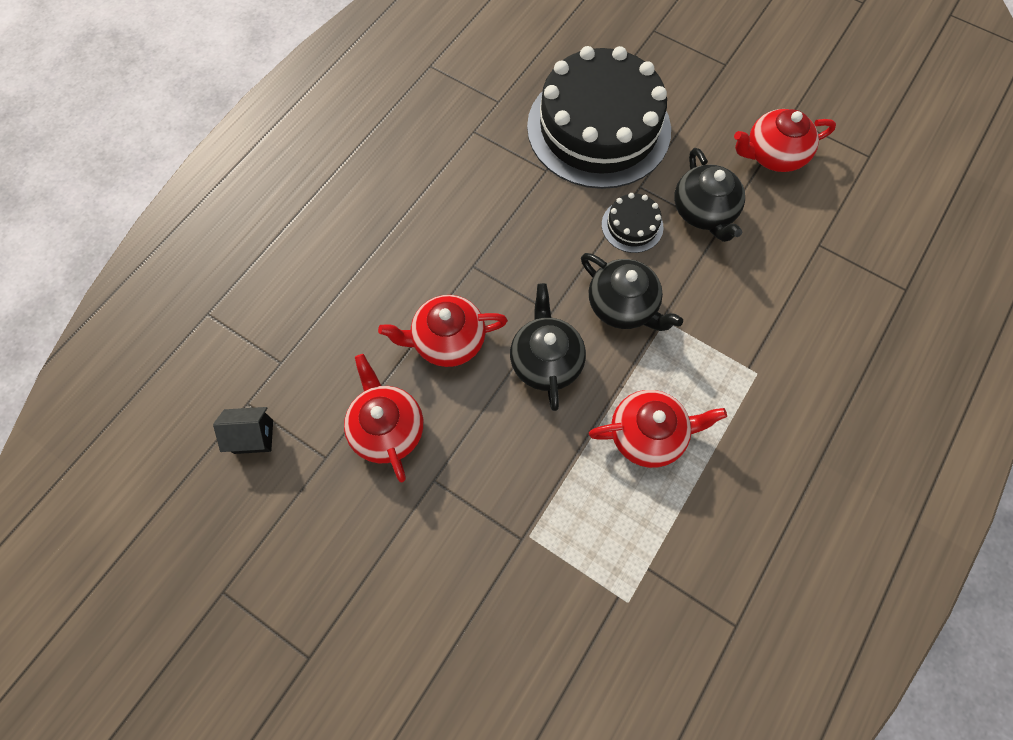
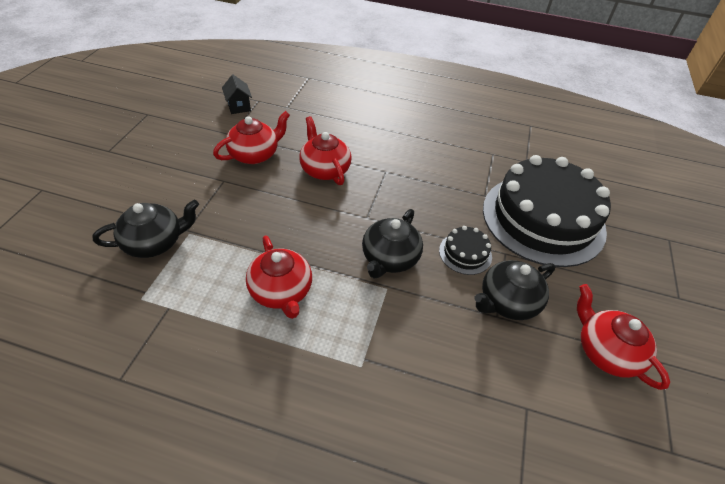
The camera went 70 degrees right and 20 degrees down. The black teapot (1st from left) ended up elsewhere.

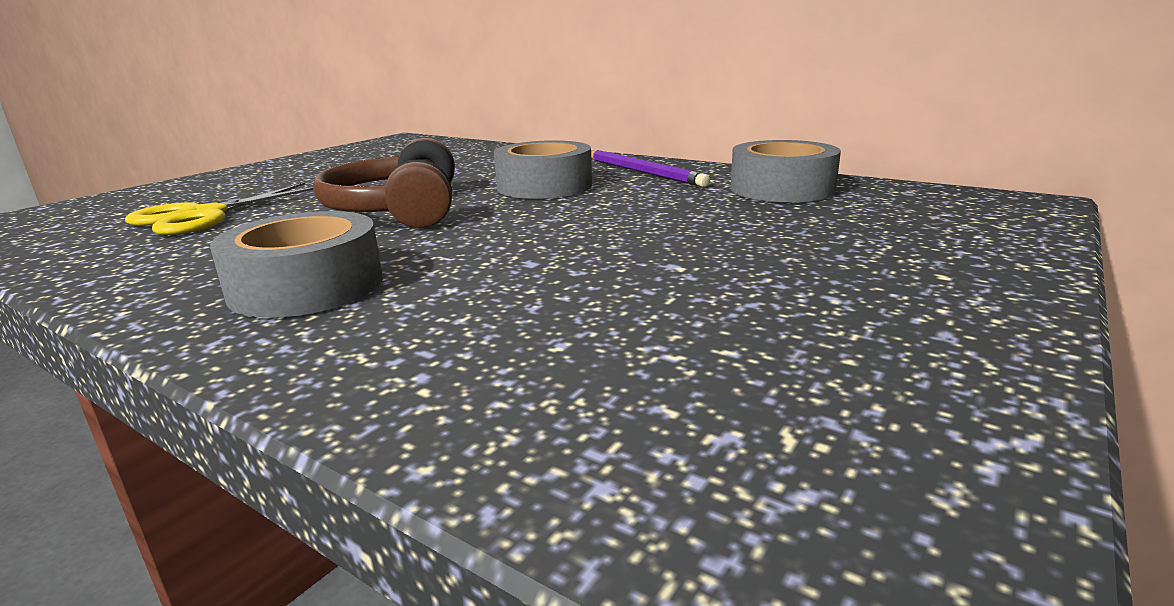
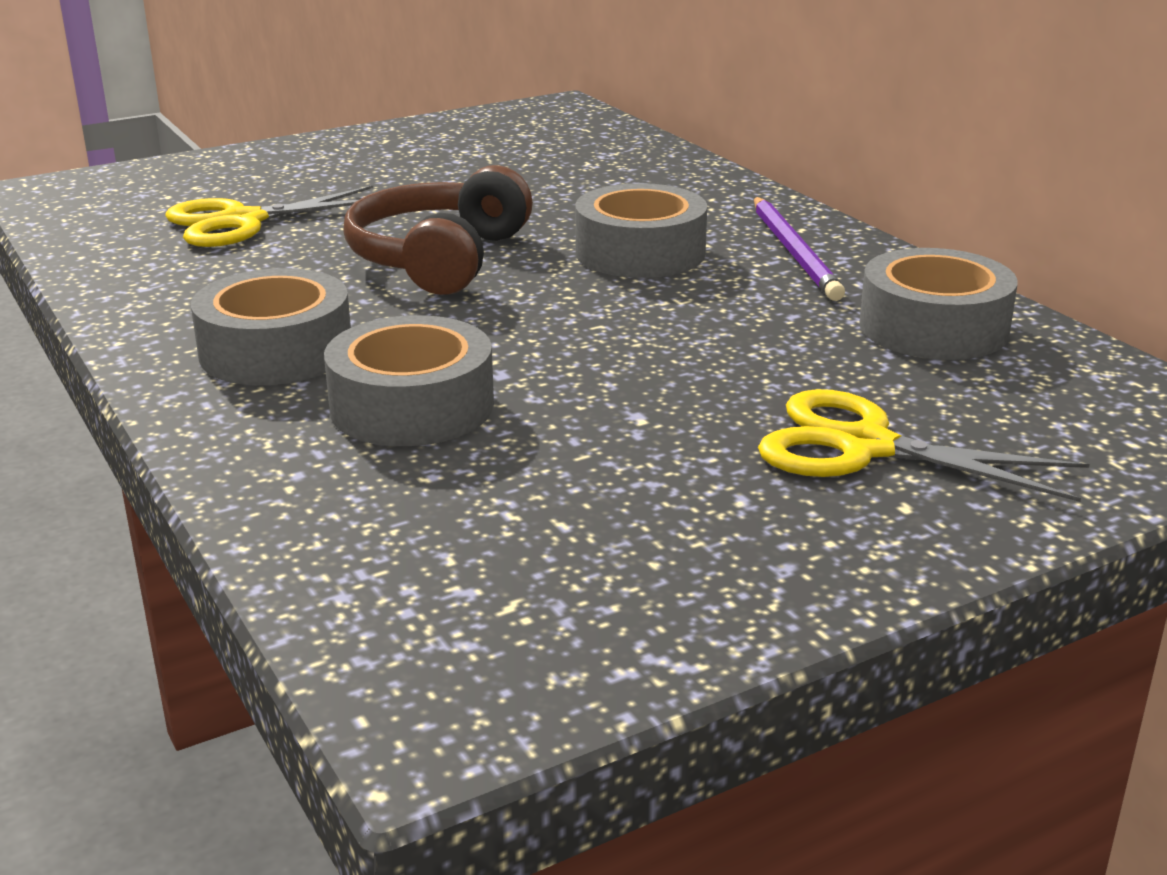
The camera went 25 degrees right and 5 degrees up. The second view gained the grey tape (2nd from left). The second view gained the yellow scissors (2nd from left).

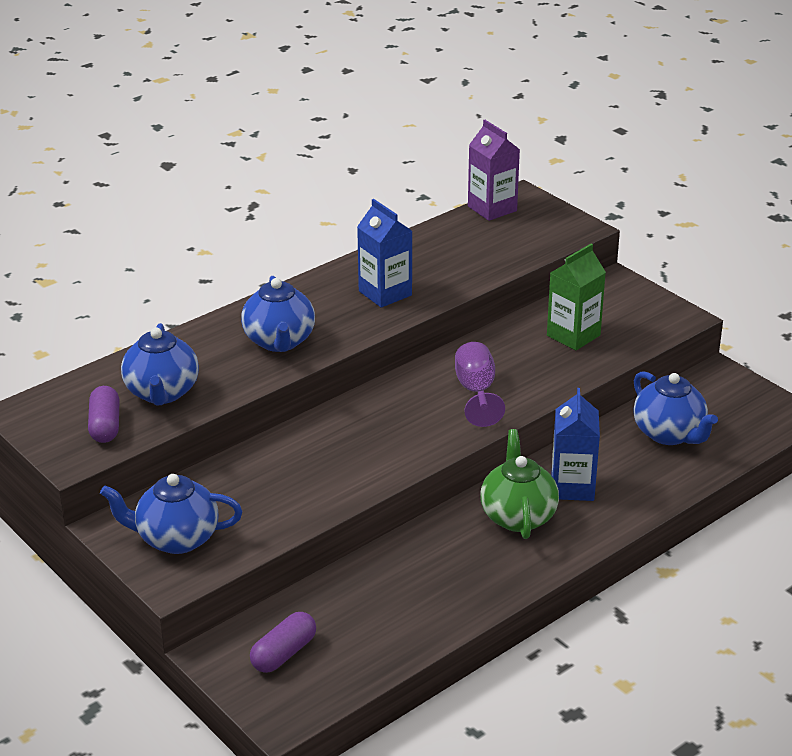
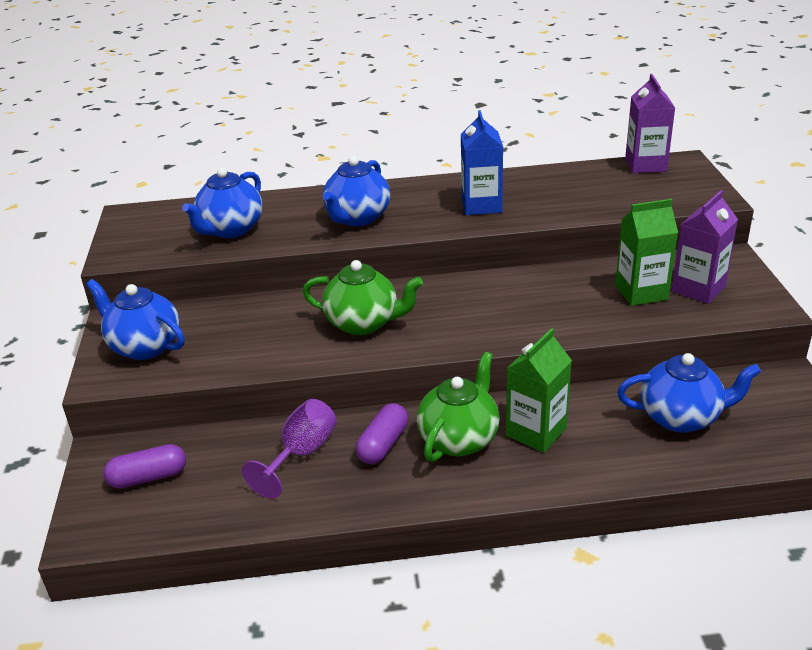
The camera went 35 degrees right and 0 degrees up. The purple capsule (1st from left in the first image) ended up elsewhere. The purple goblet ended up elsewhere. What was the blue carton (2nd from left) turned into the green carton (1st from left). The blue teapot (4th from left) ended up facing another way, 90 degrees counterclockwise from before. The second view gained the green teapot (1st from left). The second view gained the purple carton (2nd from left).

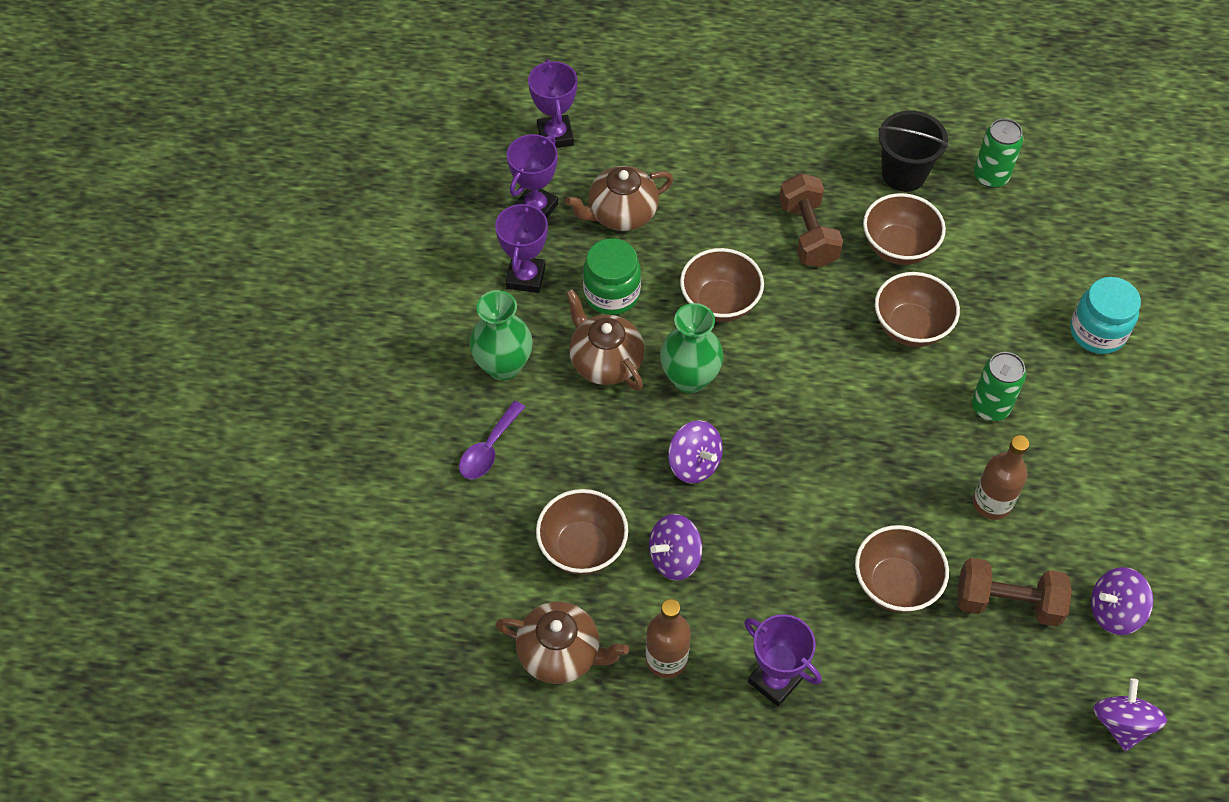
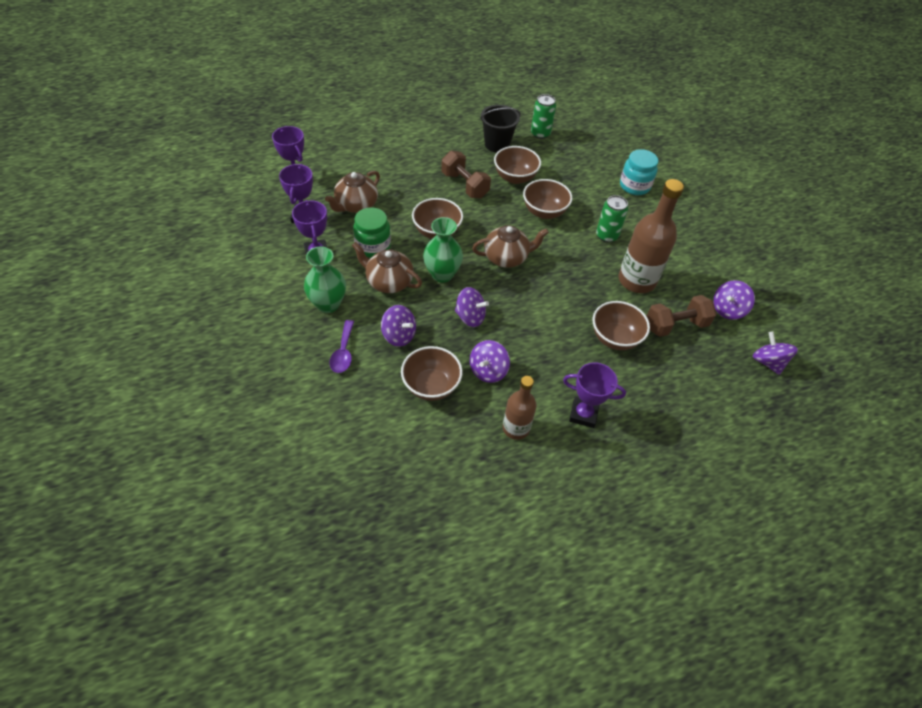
The camera went 30 degrees left and 5 degrees down. The brown teapot (1st from left in the first image) ended up elsewhere. The size of the brown bottle (2nd from left) changed by a factor of 1.66. The second view gained the purple spinning top (1st from left).

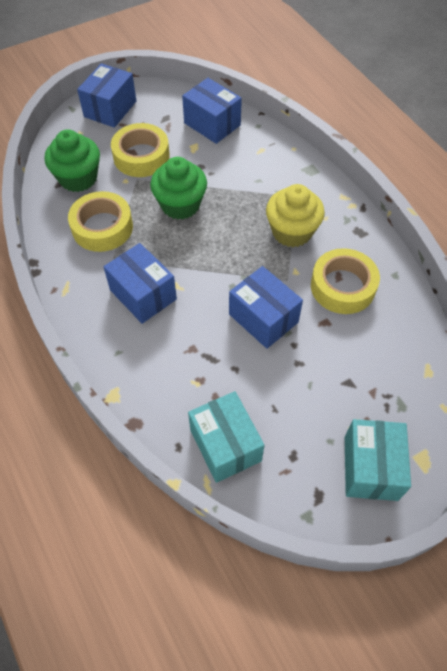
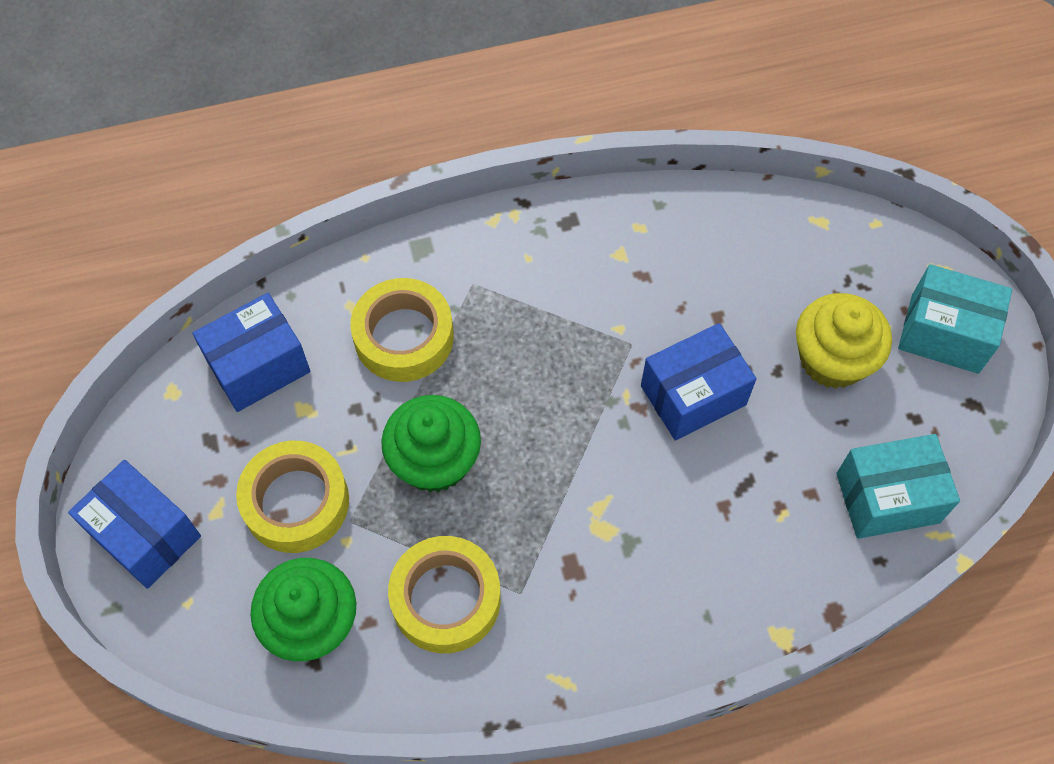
The camera went 75 degrees left and 5 degrees up. The second view lost the blue box (2nd from left). The yellow cupcake ended up elsewhere. The yellow tape (3rd from left in the first image) ended up elsewhere.

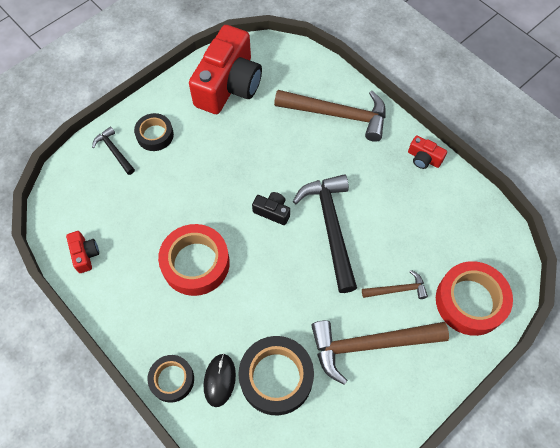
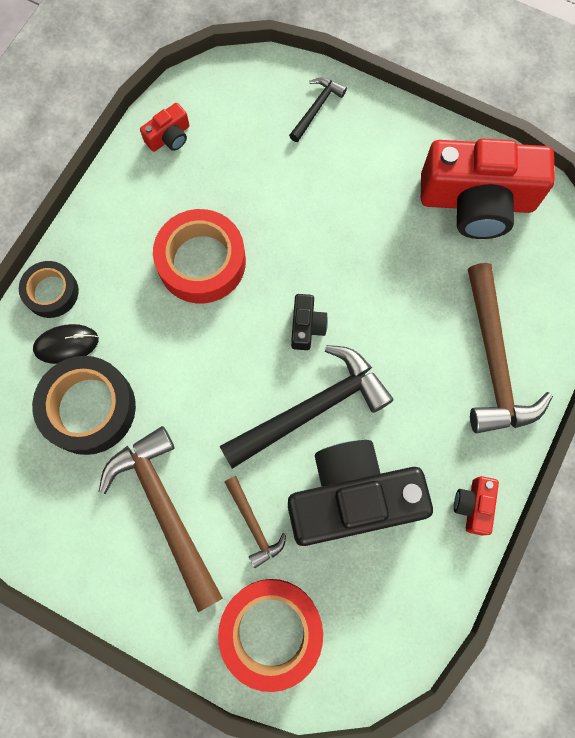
The camera went 70 degrees right and 10 degrees up. The second view lost the black tape (1st from left). The second view gained the black camera (2nd from left).

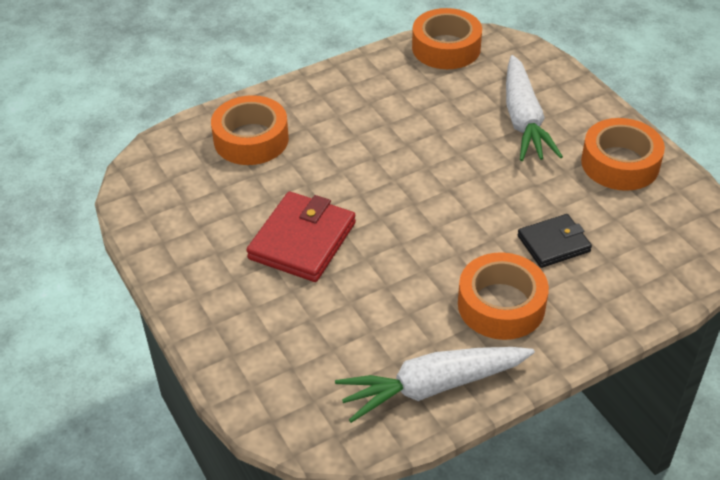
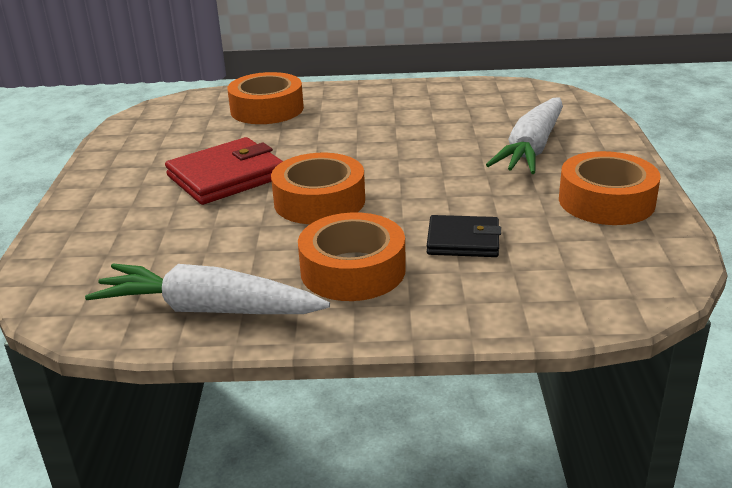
The camera went 30 degrees right and 15 degrees down. The orange tape (2nd from left) ended up elsewhere.

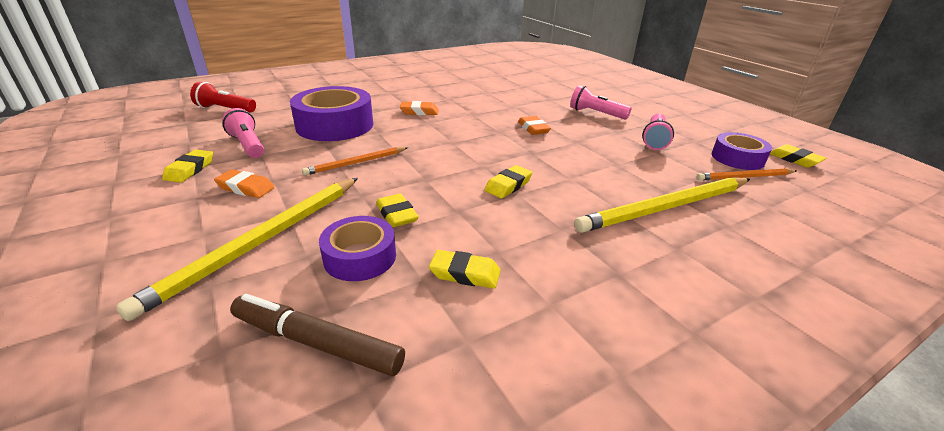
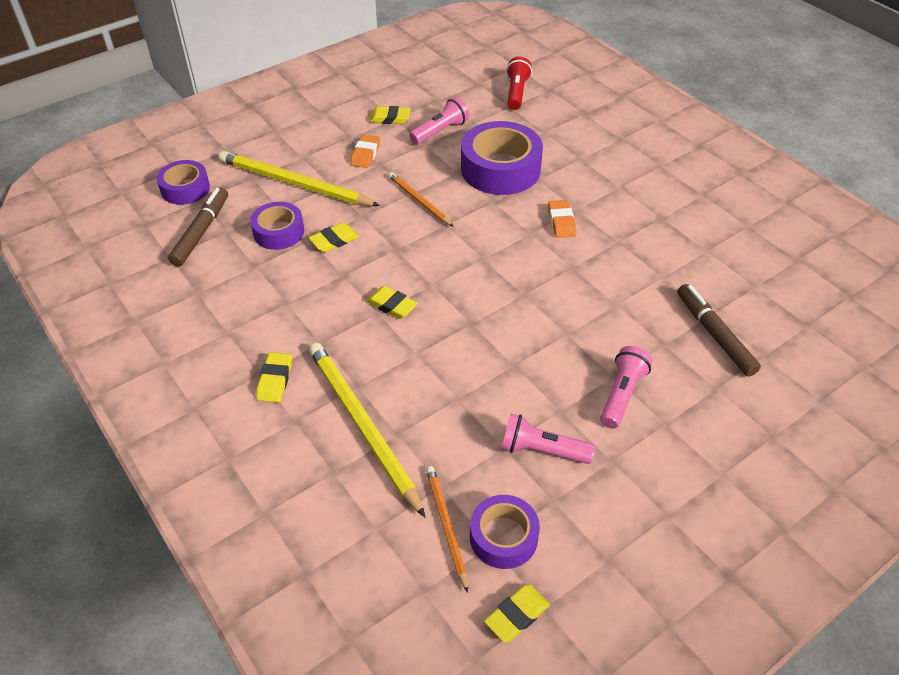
The camera went 85 degrees right and 15 degrees up. The yellow eraser (3rd from left in the first image) ended up elsewhere. The second view lost the orange eraser (3rd from left). The second view gained the purple tape (1st from left). The second view gained the brown marker (2nd from left).

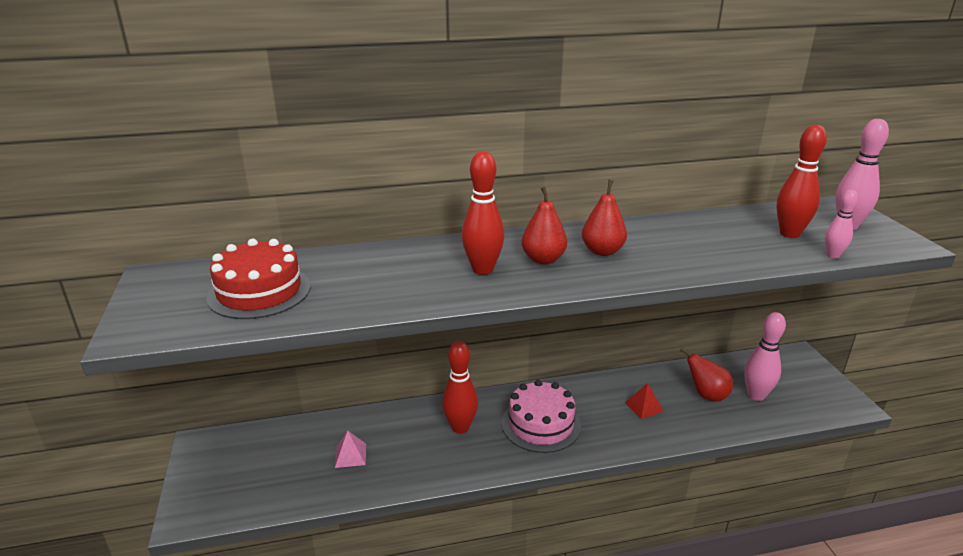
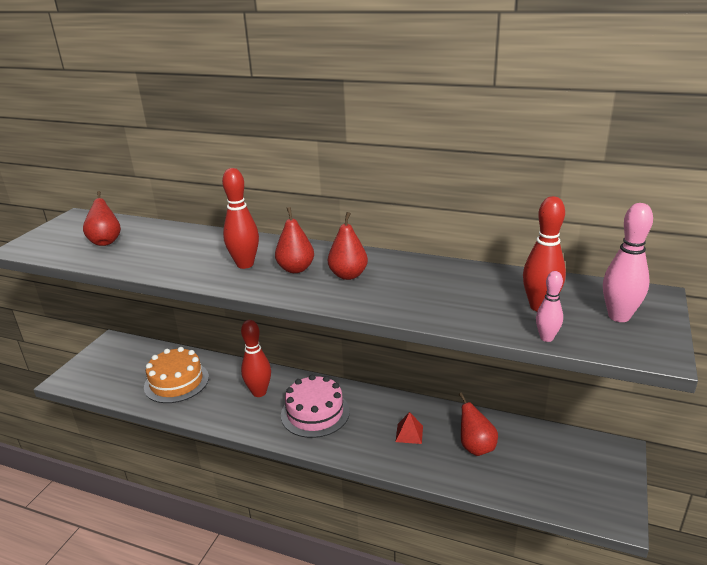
The camera went 35 degrees right and 0 degrees up. Where the red cake stood, the red pear (1st from left) came to stand. Where the pink pyramid stood, the orange cake came to stand. The second view lost the pink bowling pin (1st from left).

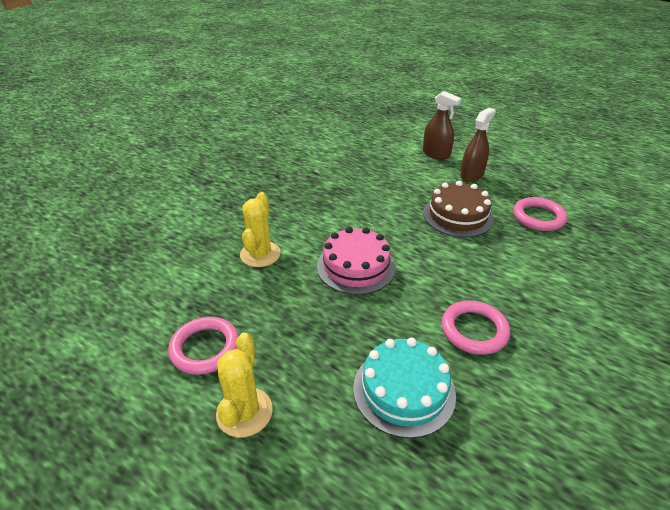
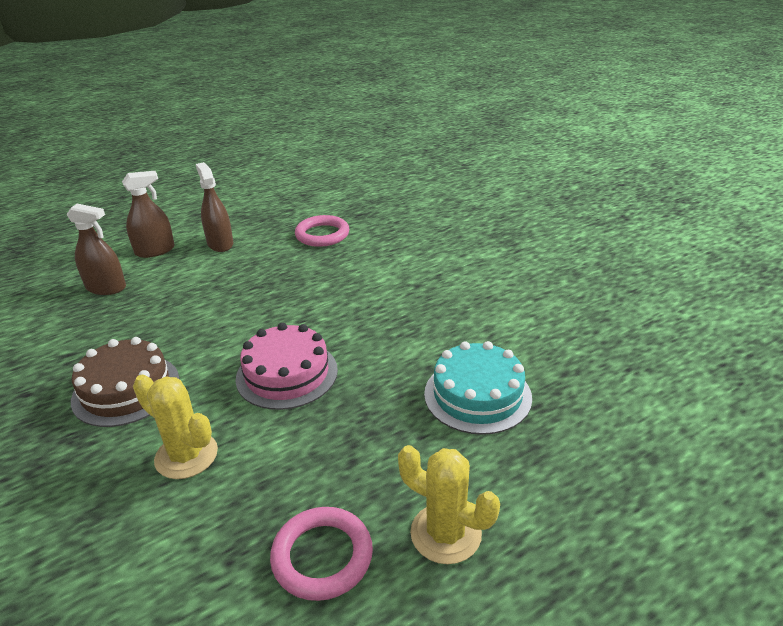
The camera went 65 degrees left and 5 degrees down. The brown cake ended up elsewhere. The second view lost the pink ring (2nd from left). The second view gained the brown spray bottle (1st from left).

